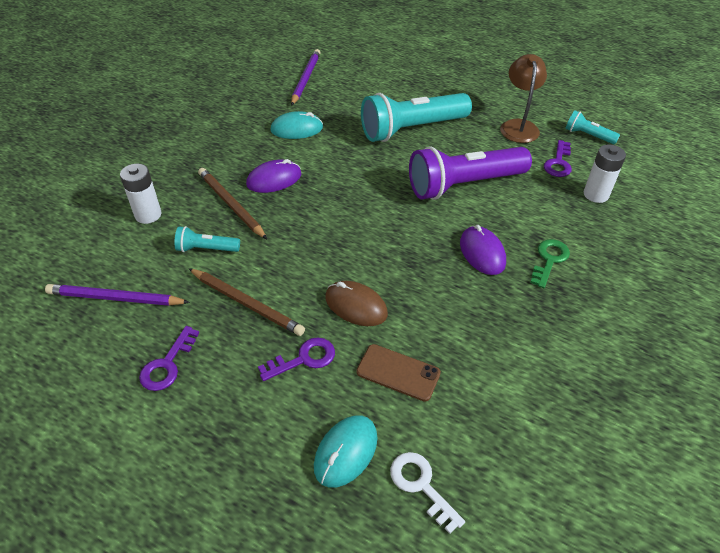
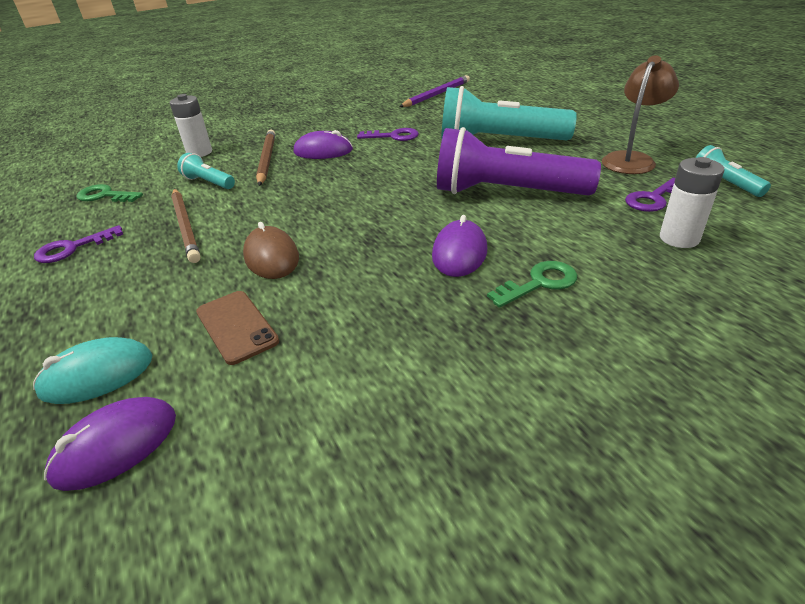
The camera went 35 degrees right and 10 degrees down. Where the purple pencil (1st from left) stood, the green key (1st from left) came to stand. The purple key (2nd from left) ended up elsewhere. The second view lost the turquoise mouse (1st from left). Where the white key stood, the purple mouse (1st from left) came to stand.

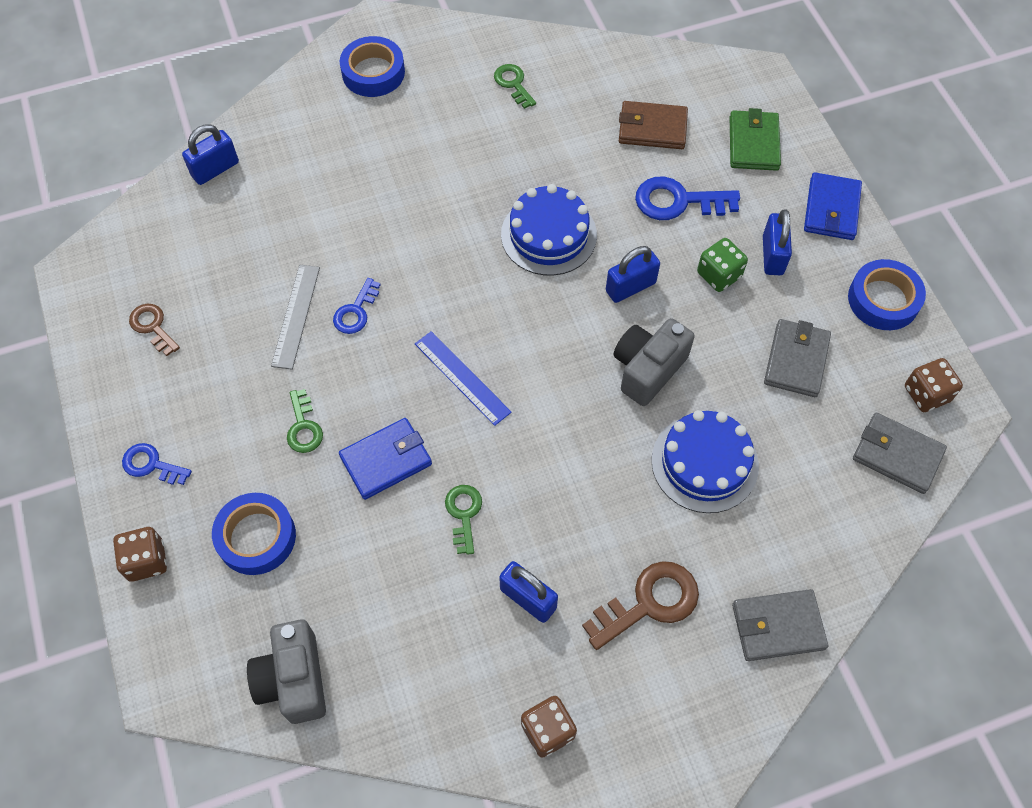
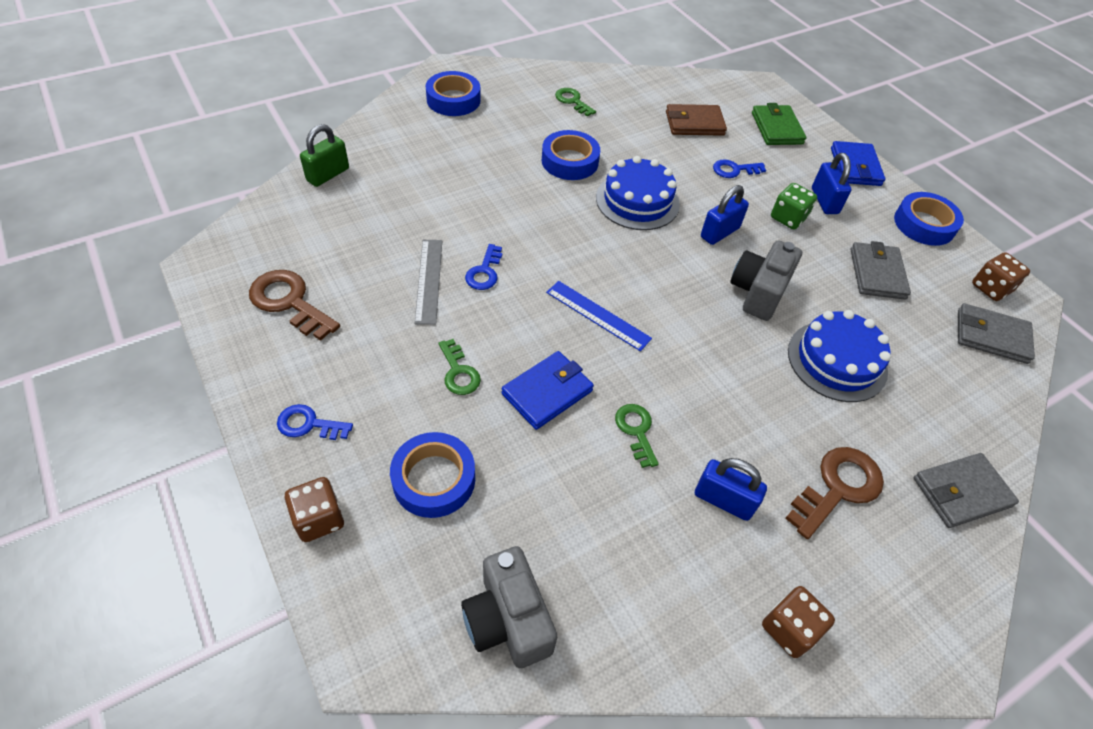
The camera went 15 degrees left and 10 degrees down. The size of the brown key (1st from left) changed by a factor of 1.63. What was the blue padlock (1st from left) turned into the green padlock. The size of the blue key (3rd from left) changed by a factor of 0.61. The second view gained the blue tape (3rd from left).

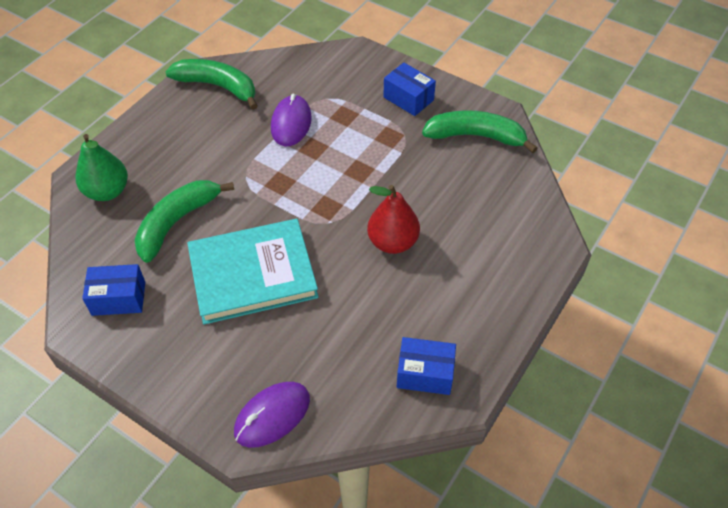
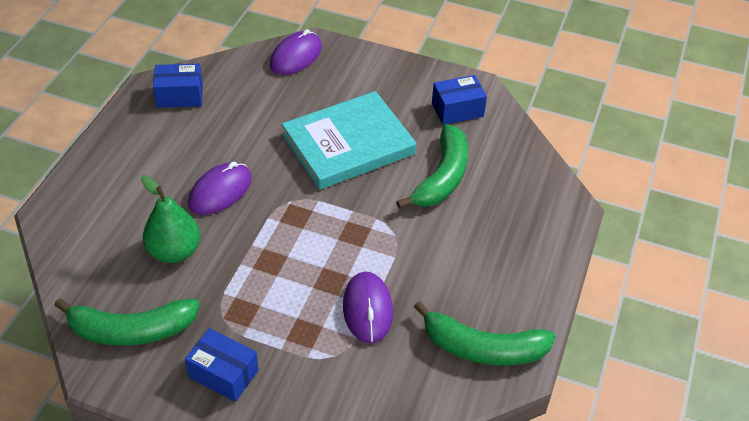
The camera went 165 degrees right and 5 degrees down. The green pear ended up elsewhere. Where the red pear stood, the purple mouse (1st from left) came to stand.

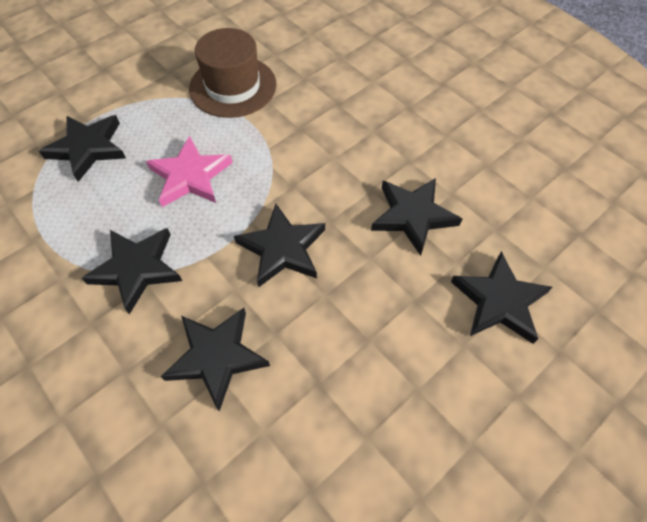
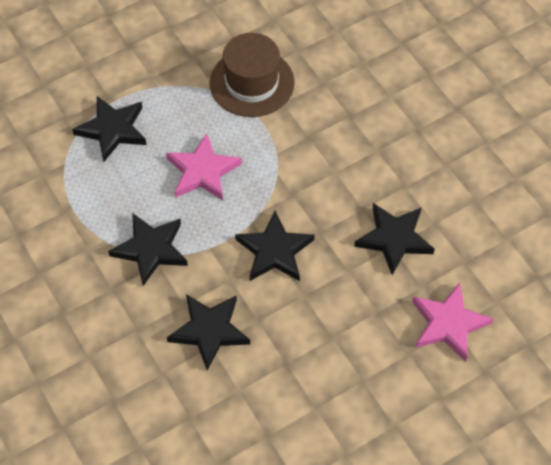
The camera went 10 degrees right and 0 degrees up. What was the black star (6th from left) turned into the pink star (2nd from left).

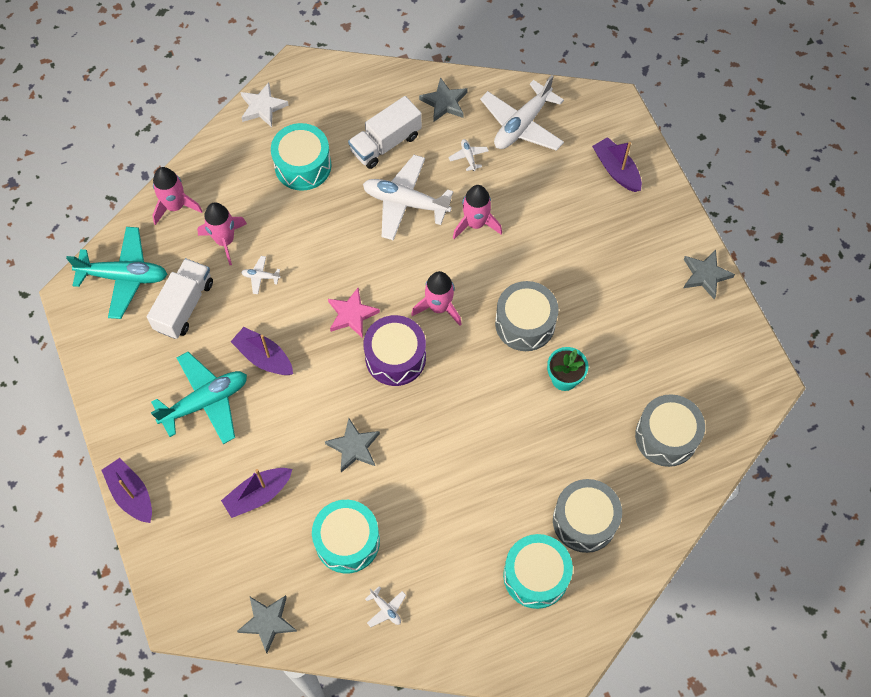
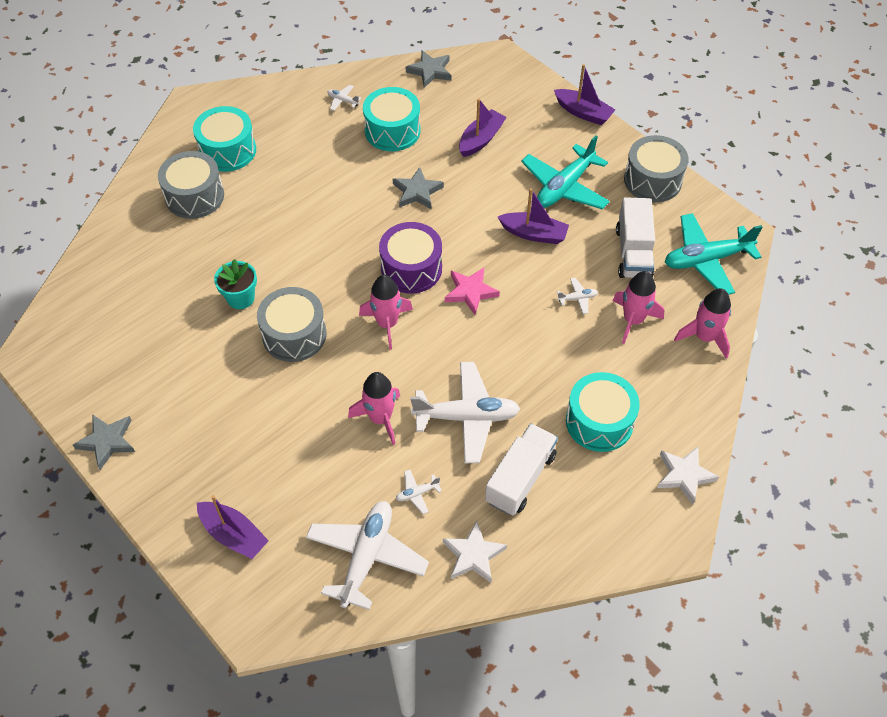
The camera went 160 degrees right and 10 degrees down. What was the grey star (3rd from left) turned into the white star (1st from left). The white plane (4th from left in the first image) ended up facing another way, 105 degrees clockwise from before. The grey drum (3rd from left) ended up elsewhere.

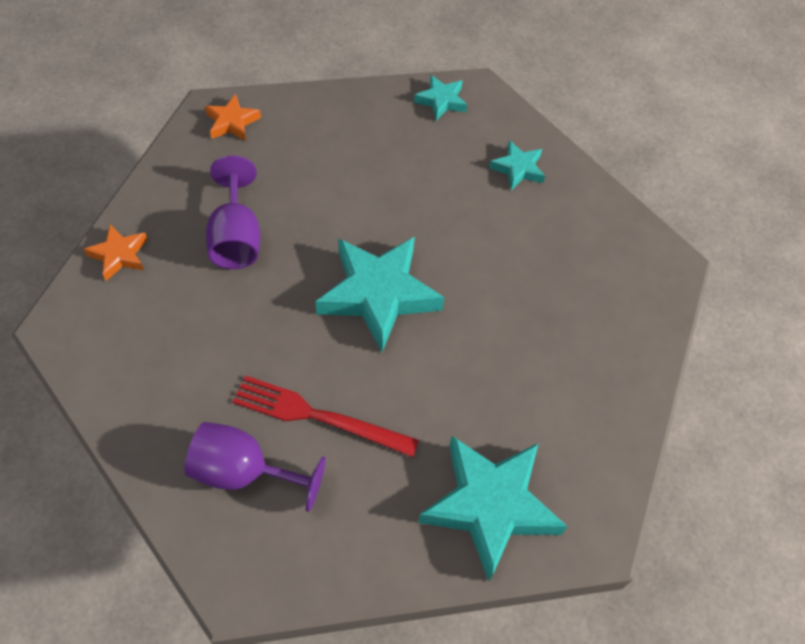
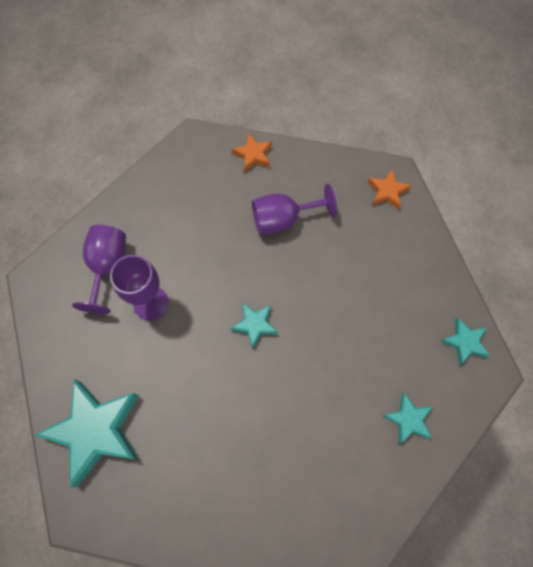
The camera went 85 degrees right and 10 degrees up. Where the red fork stood, the purple goblet (2nd from left) came to stand. The size of the turquoise star (1st from left in the first image) changed by a factor of 0.49.

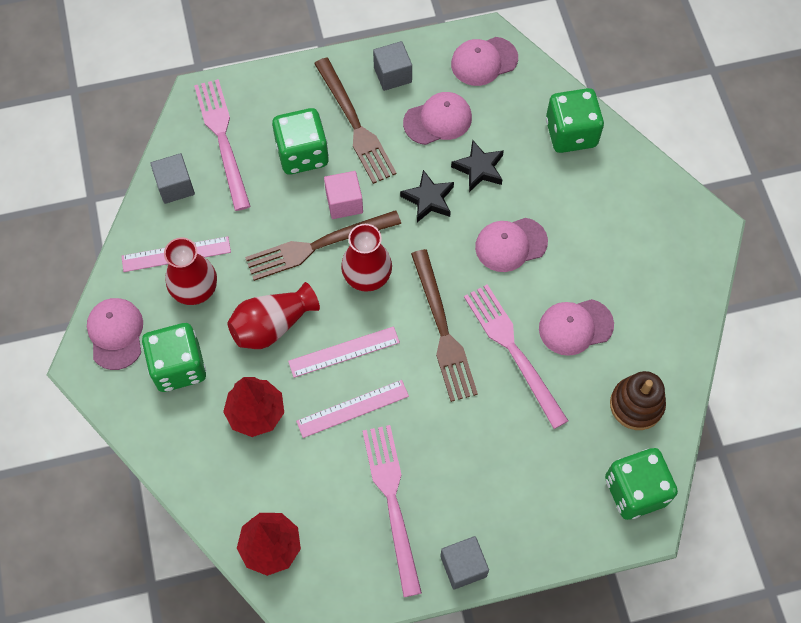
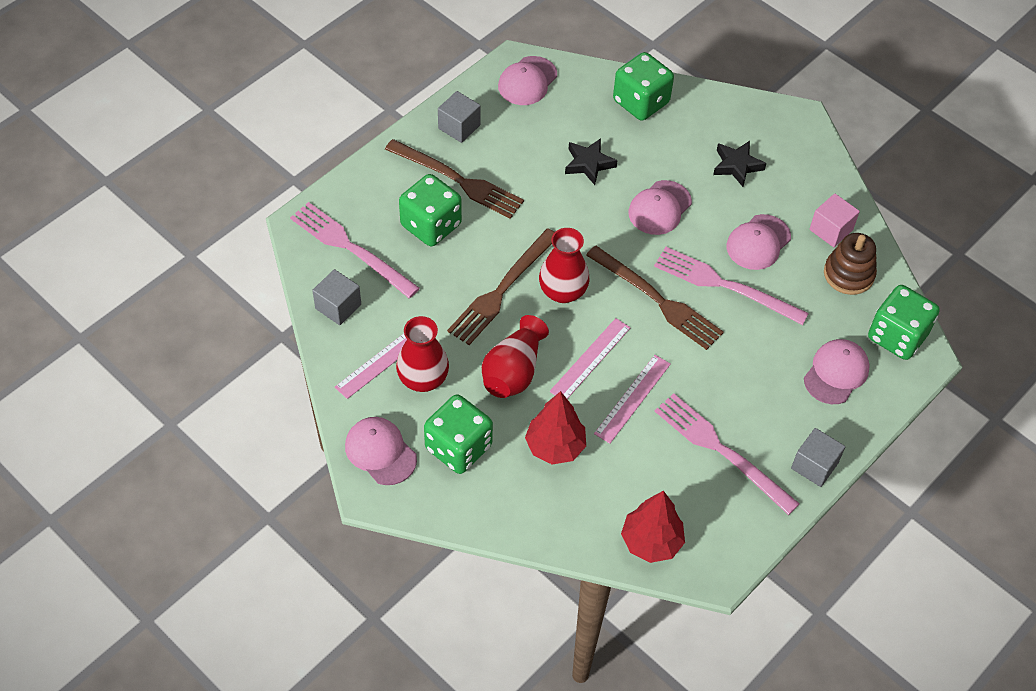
The camera went 35 degrees left and 10 degrees down. The pink cube ended up elsewhere. The black star (1st from left in the first image) ended up elsewhere. The pink cap (2nd from left in the first image) ended up elsewhere.

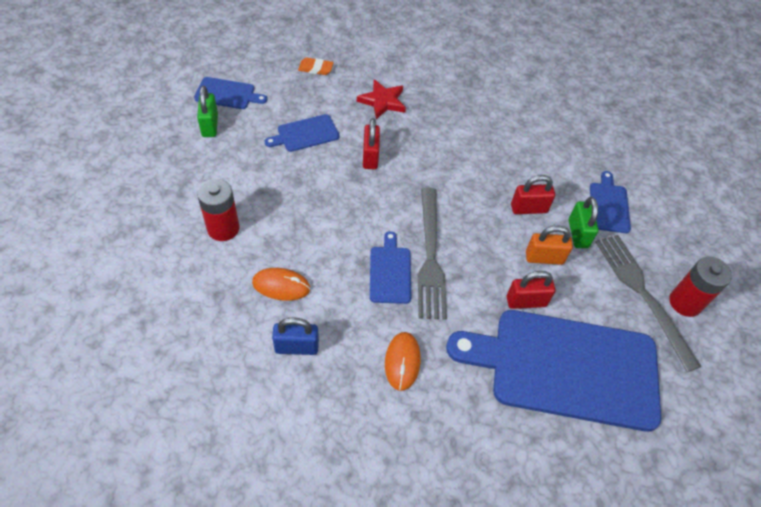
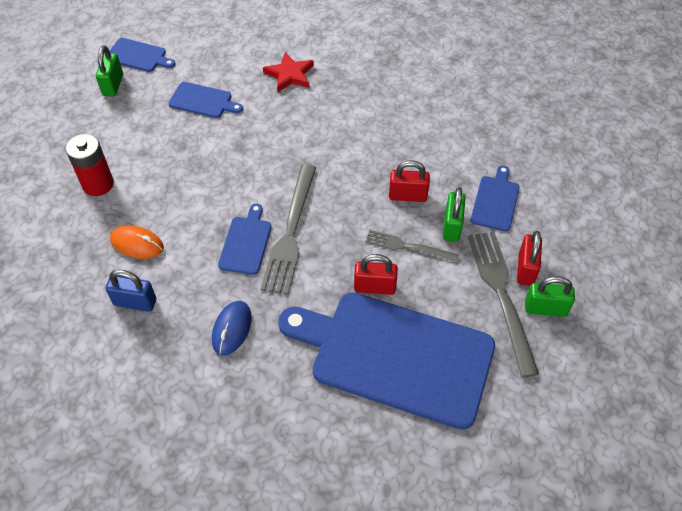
The camera went 15 degrees right and 0 degrees up. The blue cutting board (2nd from left) ended up facing another way, 150 degrees counterclockwise from before. The second view lost the orange eraser. The red padlock (1st from left in the first image) ended up elsewhere. What was the orange mouse (2nd from left) turned into the blue mouse. Where the orange padlock stood, the grey fork (2nd from left) came to stand. Where the red battery (2nd from left) stood, the green padlock (3rd from left) came to stand.

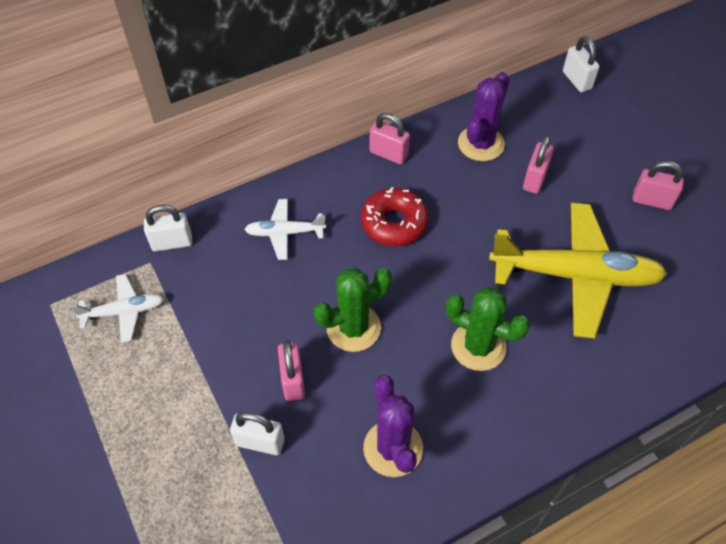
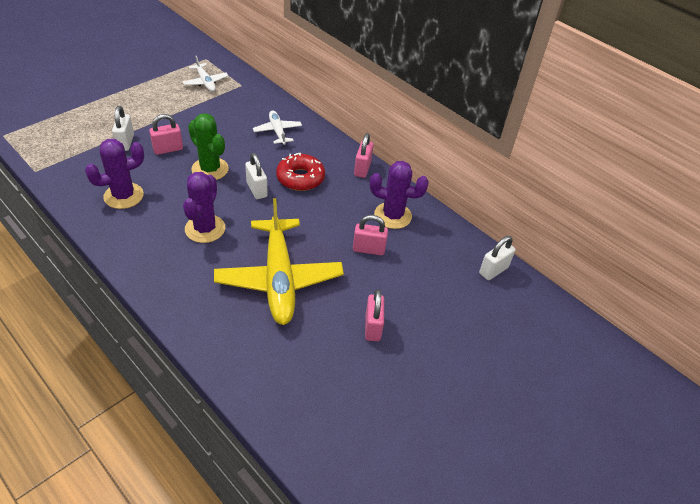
The camera went 70 degrees right and 10 degrees down. The white padlock (1st from left in the first image) ended up elsewhere. What was the green cactus (2nd from left) turned into the purple cactus (2nd from left).

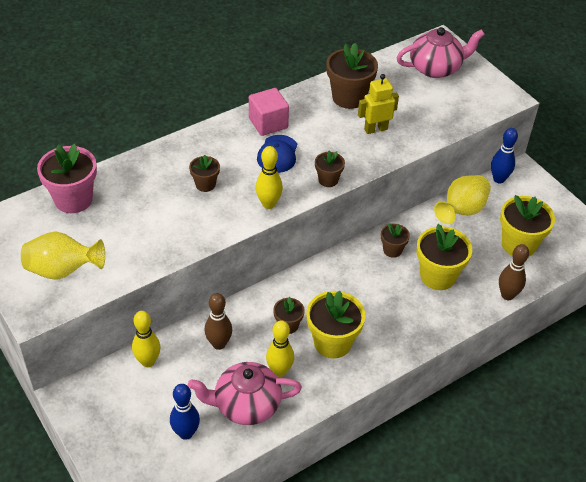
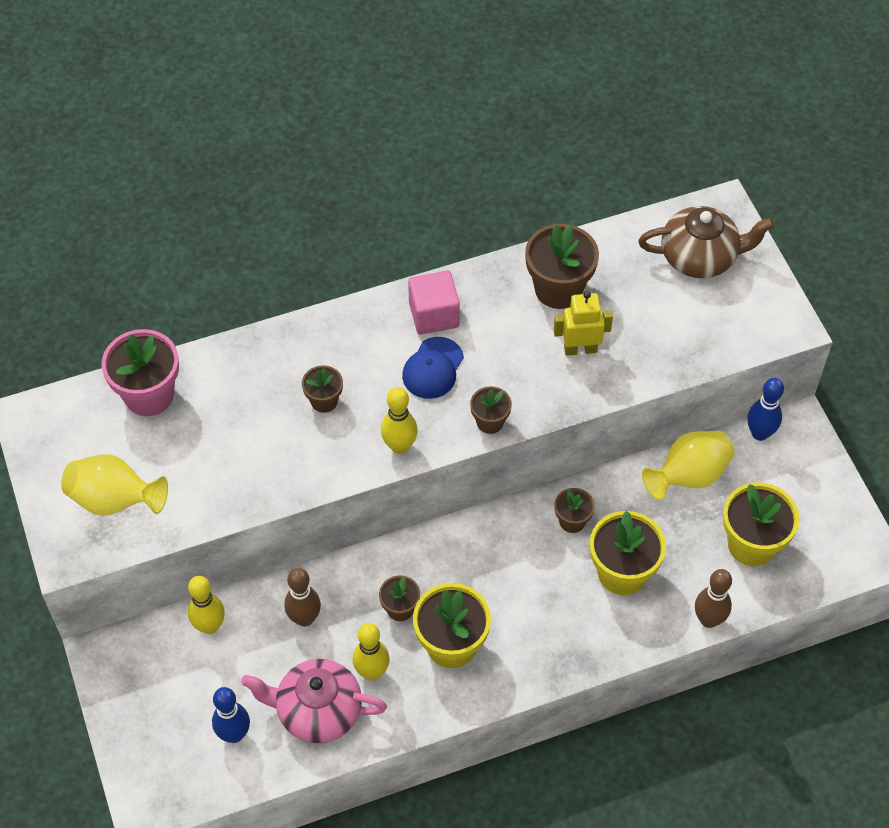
The camera went 15 degrees right and 10 degrees up. What was the pink teapot (2nd from left) turned into the brown teapot.

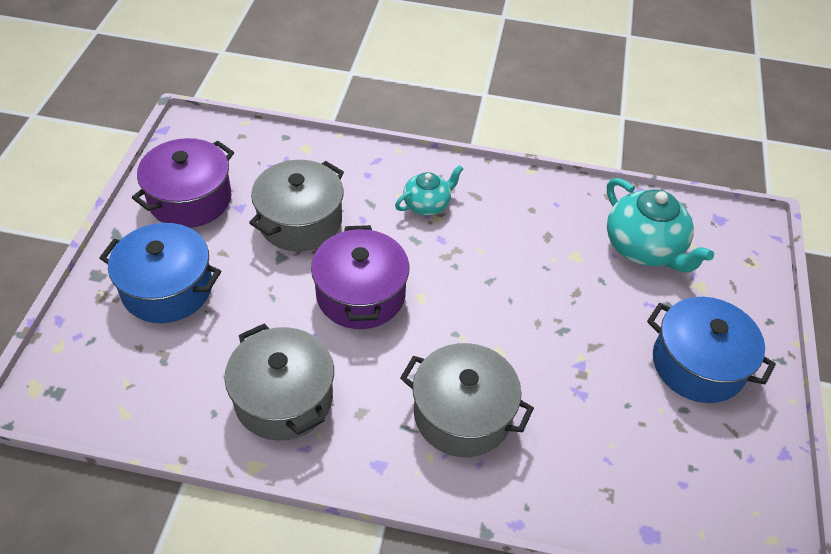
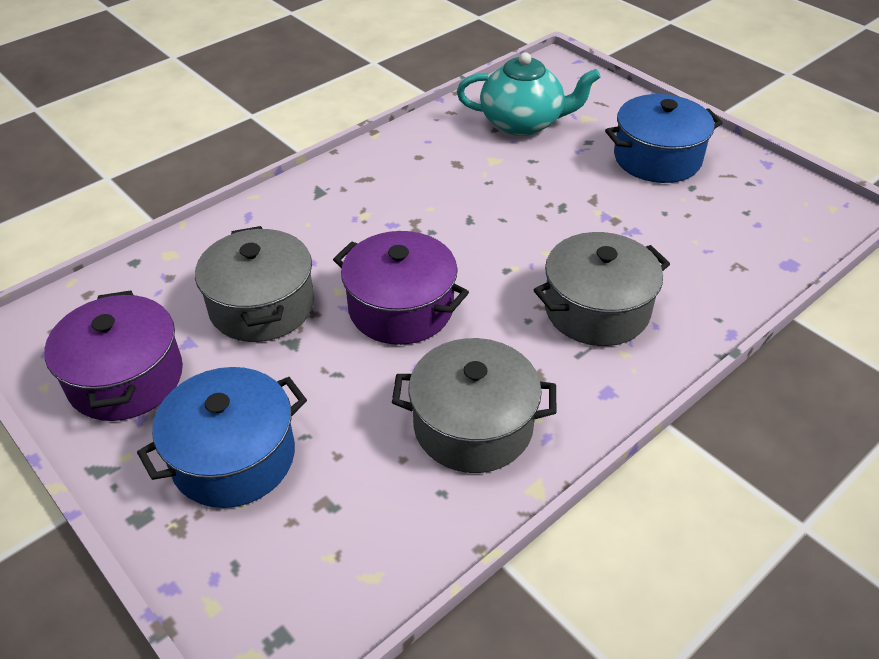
The camera went 50 degrees left and 5 degrees down. The second view lost the turquoise teapot (1st from left).

